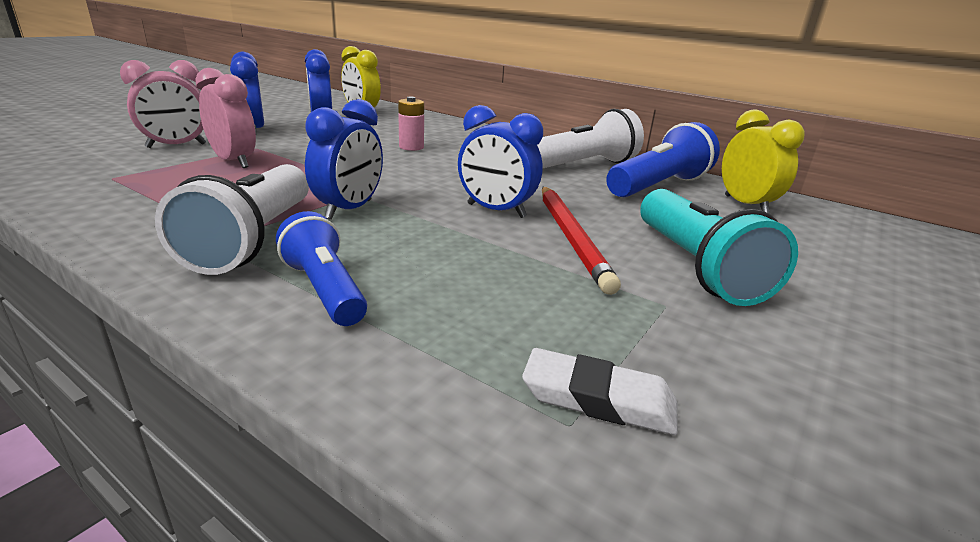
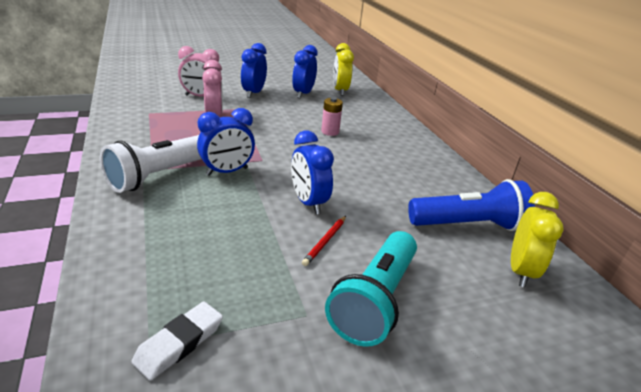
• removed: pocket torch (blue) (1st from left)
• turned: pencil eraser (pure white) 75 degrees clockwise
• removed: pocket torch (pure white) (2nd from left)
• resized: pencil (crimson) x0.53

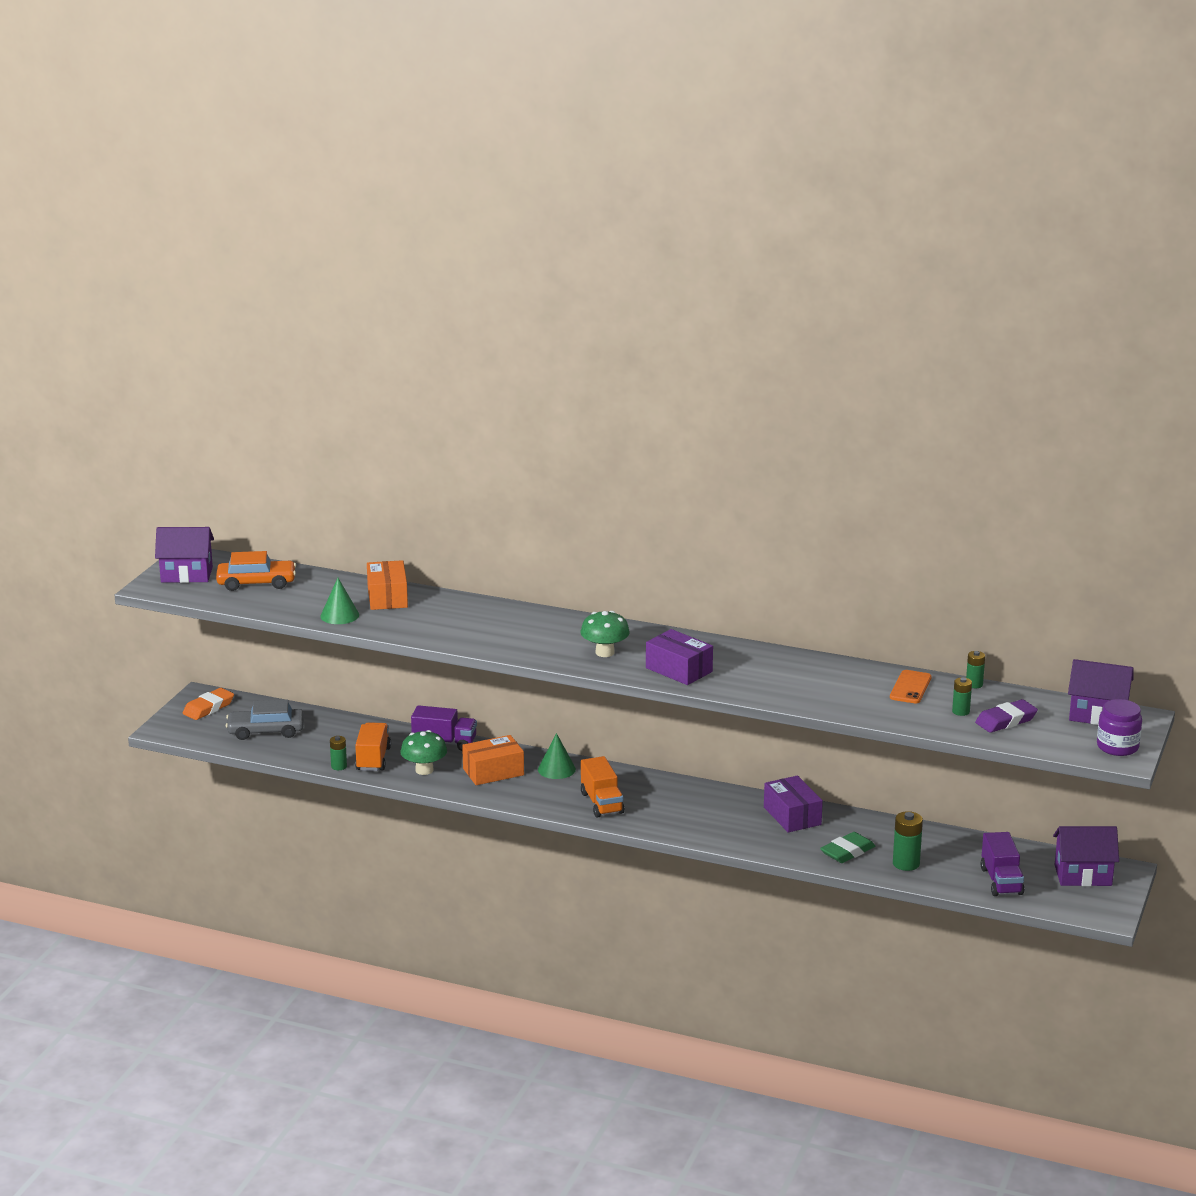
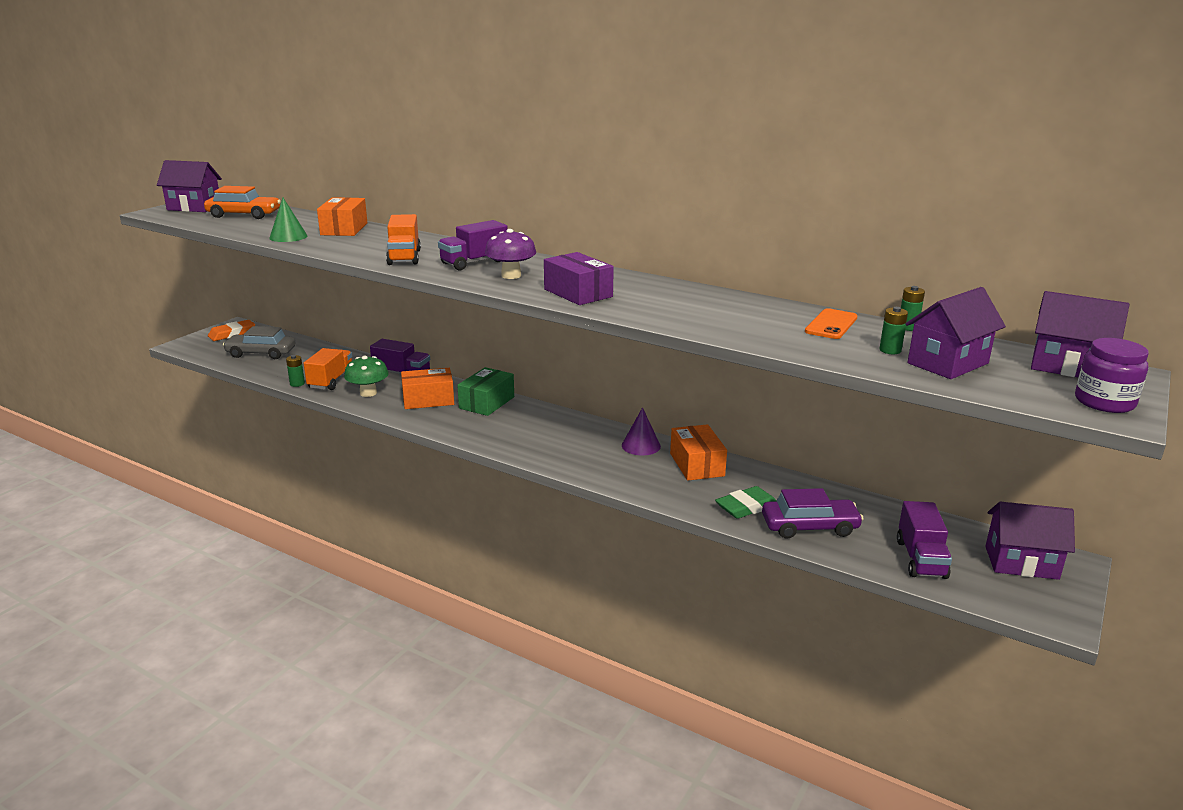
• replaced: solid cone (emerald) (2nd from left) to parcel (emerald)
• recoloured: mushroom (emerald) (2nd from left) to mushroom (violet)
• moved: truck (orange) (2nd from left)
• recoloured: parcel (violet) (2nd from left) to parcel (orange) (3rd from left)
• replaced: AA battery (emerald) (2nd from left) to car (violet)
• replaced: pencil eraser (violet) to house (violet) (2nd from left)
• added: truck (violet) (2nd from left)
• added: solid cone (violet)

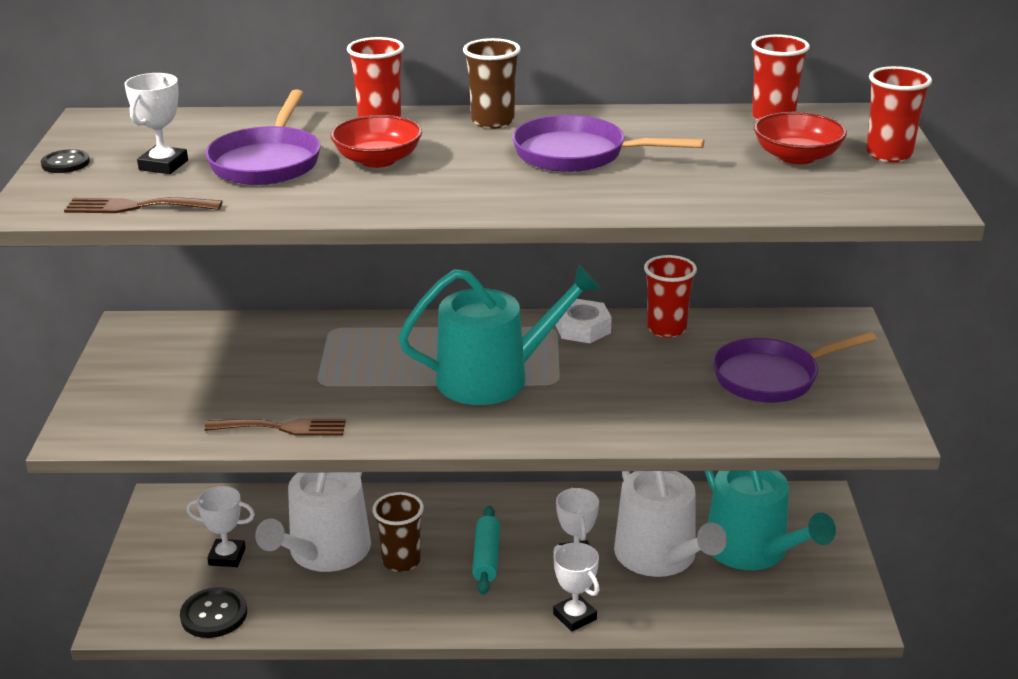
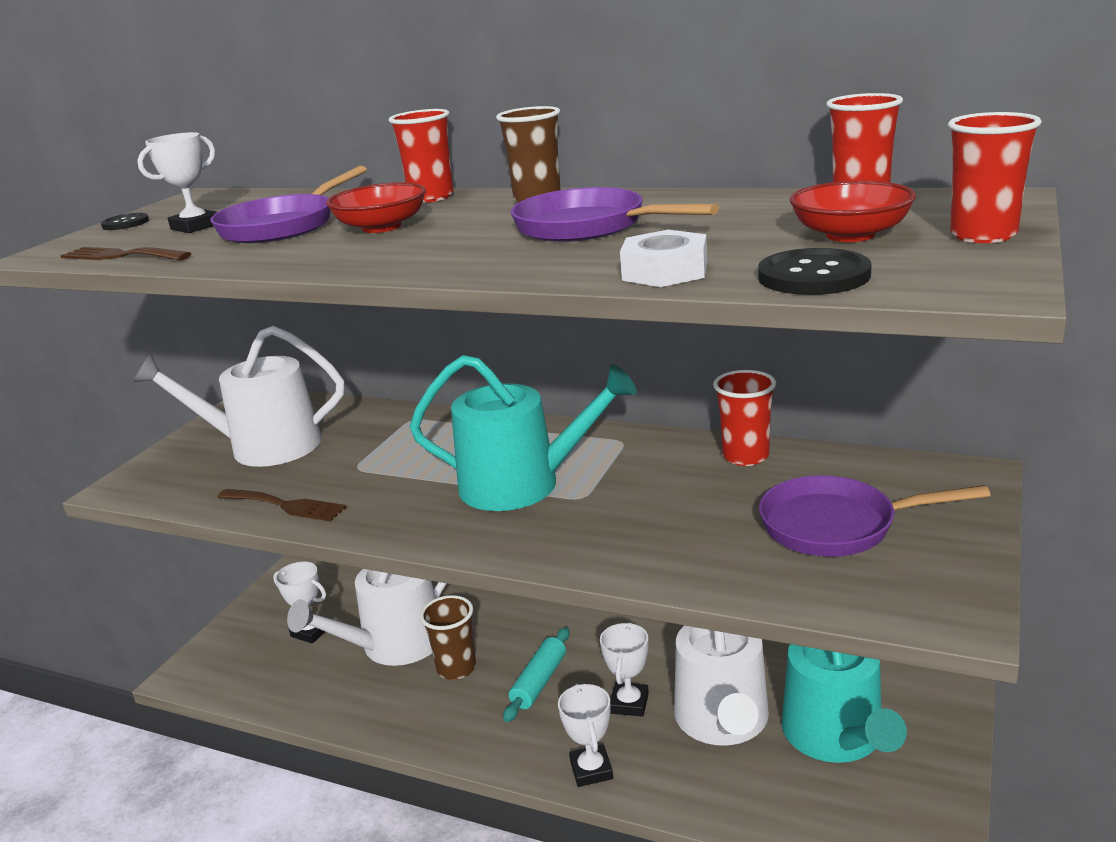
• moved: button (ebony) (2nd from left)
• moved: hexagon nut (pure white)
• added: sprinkling can (pure white) (1st from left)

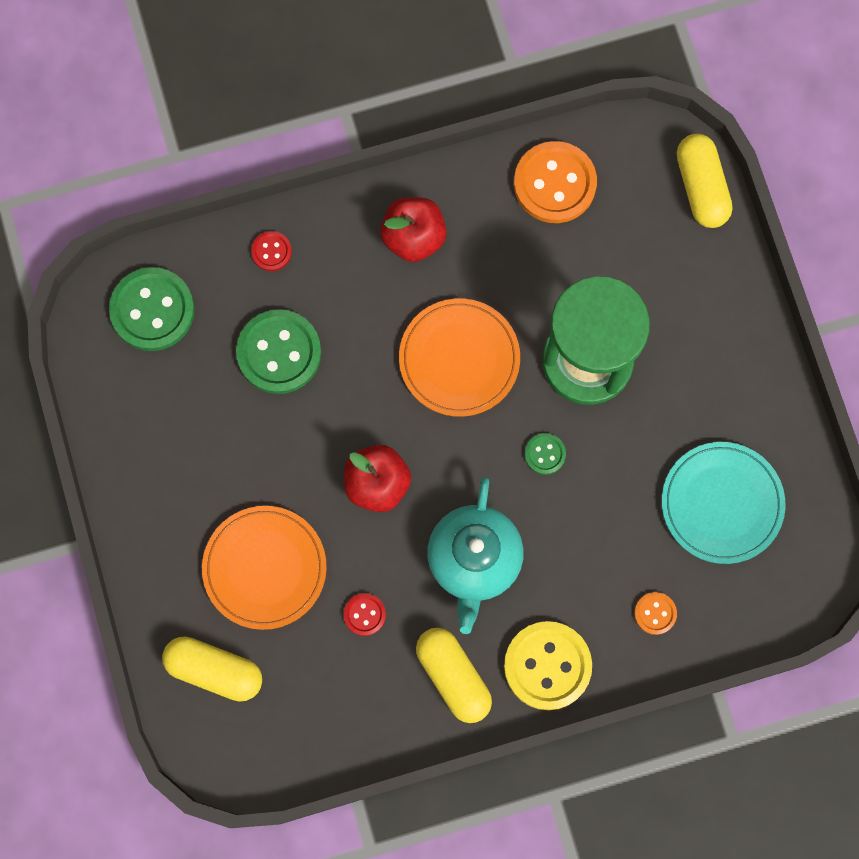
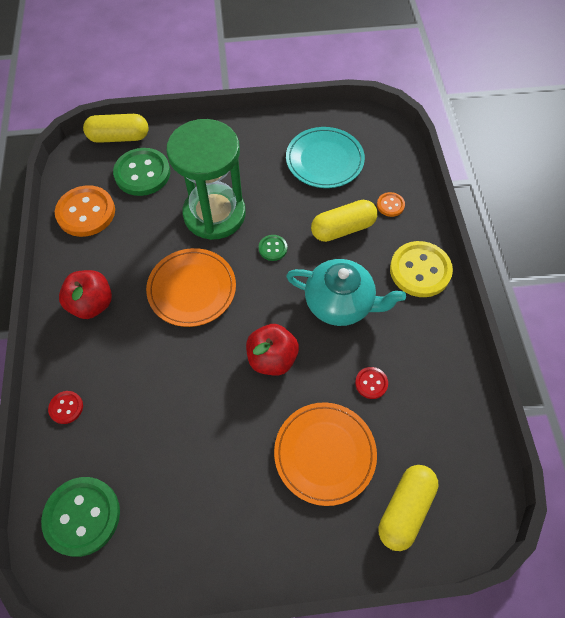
• moved: button (emerald) (2nd from left)
• moved: capsule (yellow) (2nd from left)

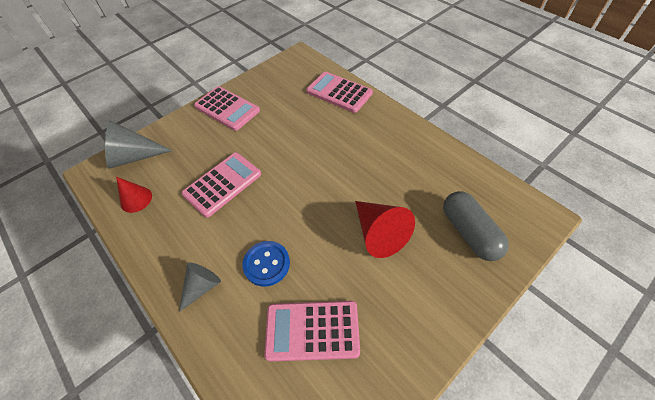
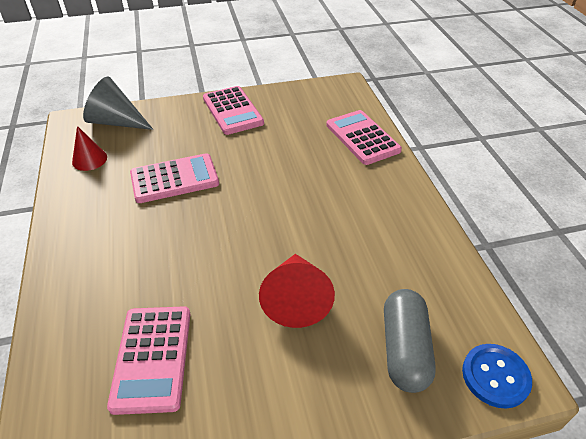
• removed: solid cone (grey) (2nd from left)
• moved: button (blue)
• turned: adding machine (rose-pink) (3rd from left in the first image) 120 degrees counterclockwise

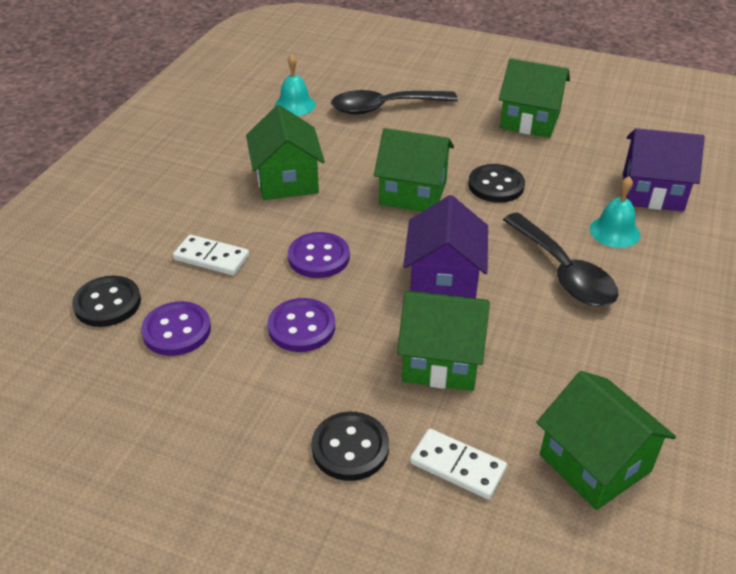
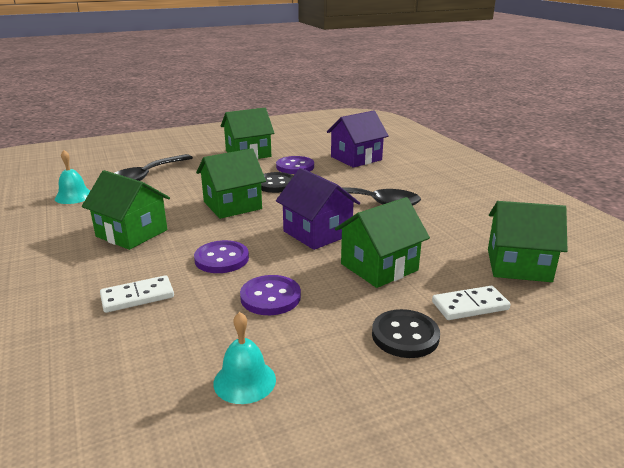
• removed: button (ebony) (1st from left)
• moved: button (violet) (1st from left in the first image) to button (violet) (3rd from left)
• moved: school bell (turquoise) (2nd from left)

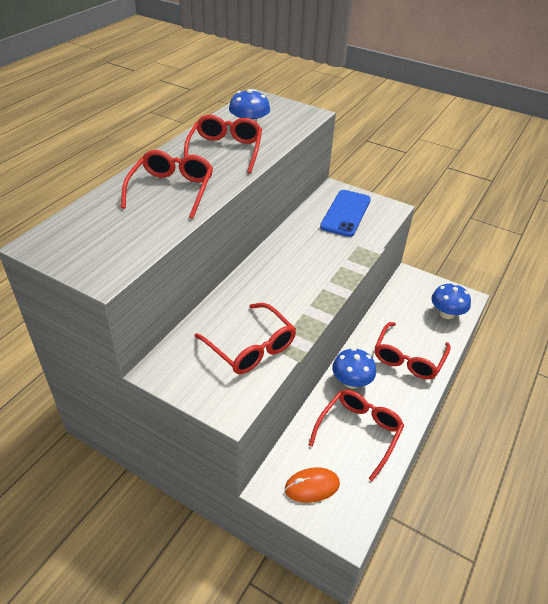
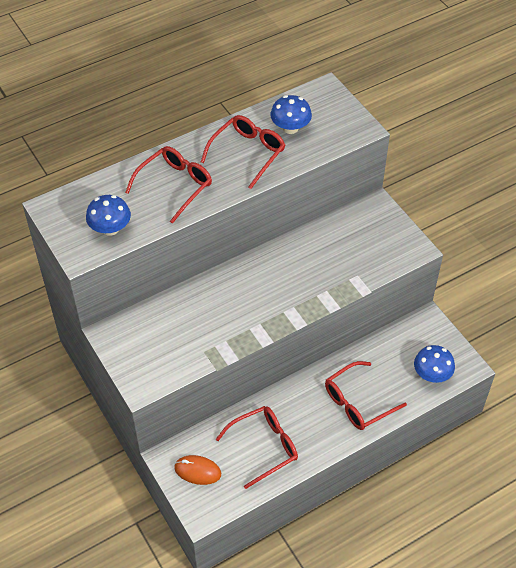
• removed: eyeglasses (crimson) (3rd from left)
• removed: smartphone (blue)
• moved: mushroom (blue) (2nd from left in the first image) to mushroom (blue) (1st from left)

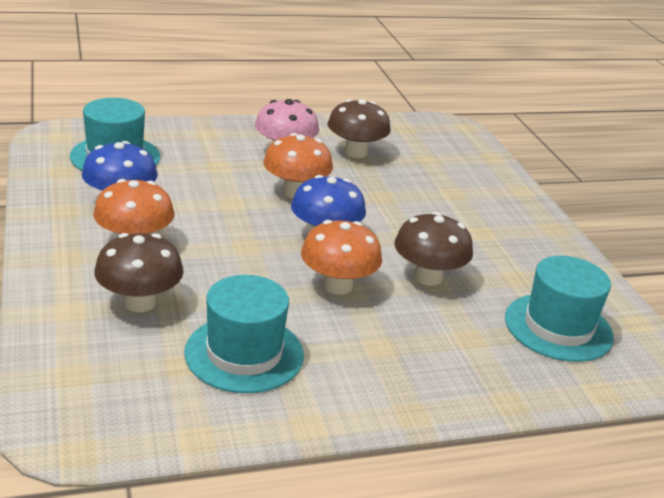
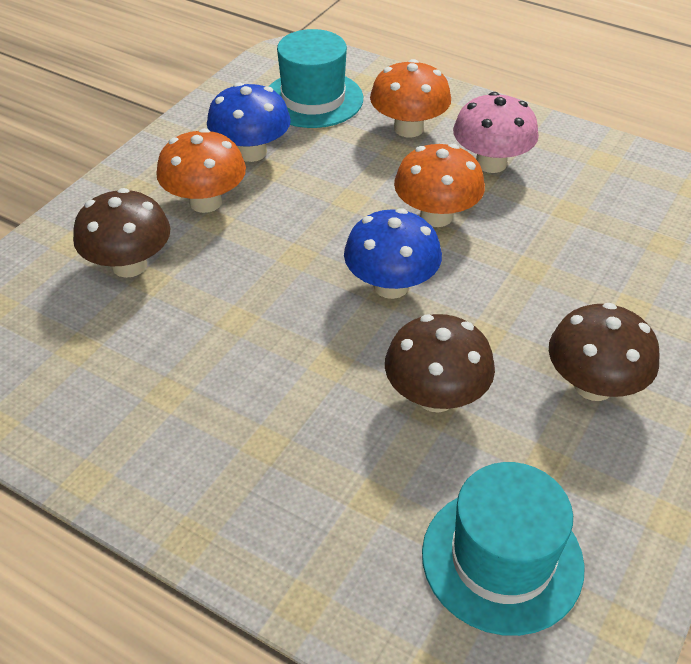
• removed: top hat (turquoise) (2nd from left)
• moved: mushroom (orange) (3rd from left in the first image) to mushroom (orange) (2nd from left)
• moved: mushroom (brown) (2nd from left in the first image) to mushroom (brown) (3rd from left)

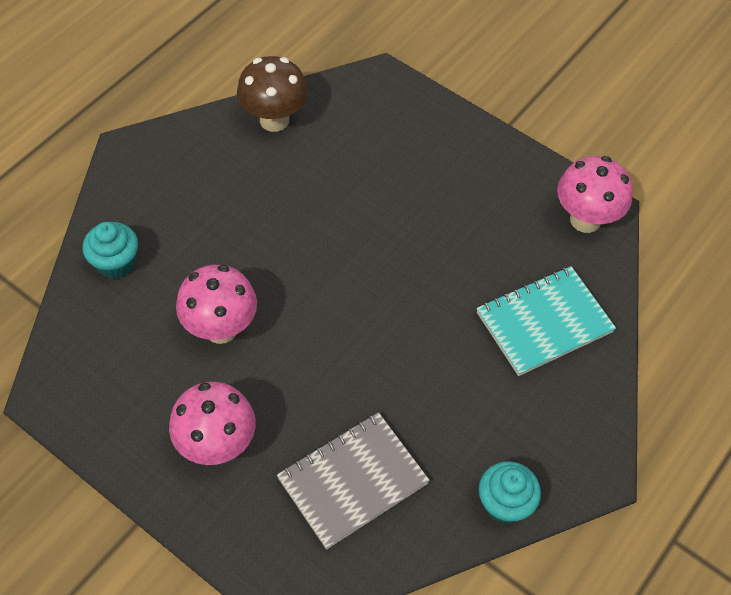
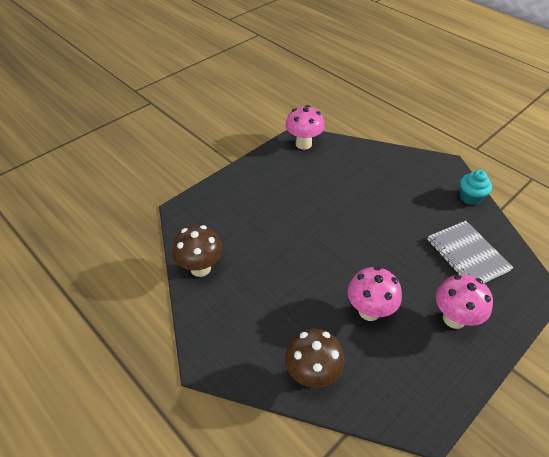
• replaced: cupcake (turquoise) (1st from left) to mushroom (brown) (2nd from left)
• removed: notepad (turquoise)

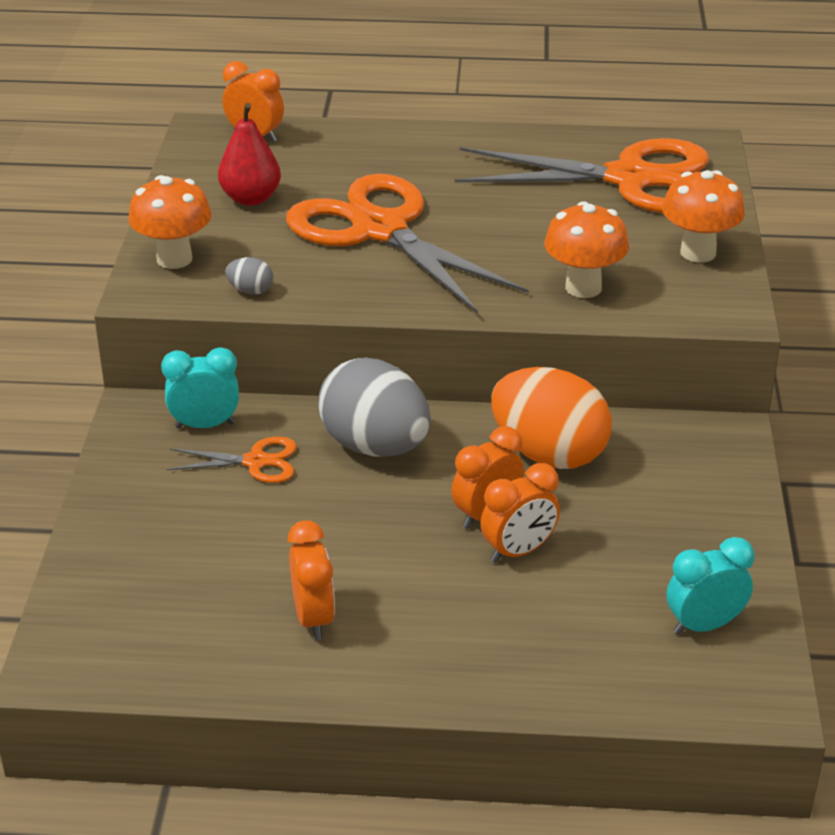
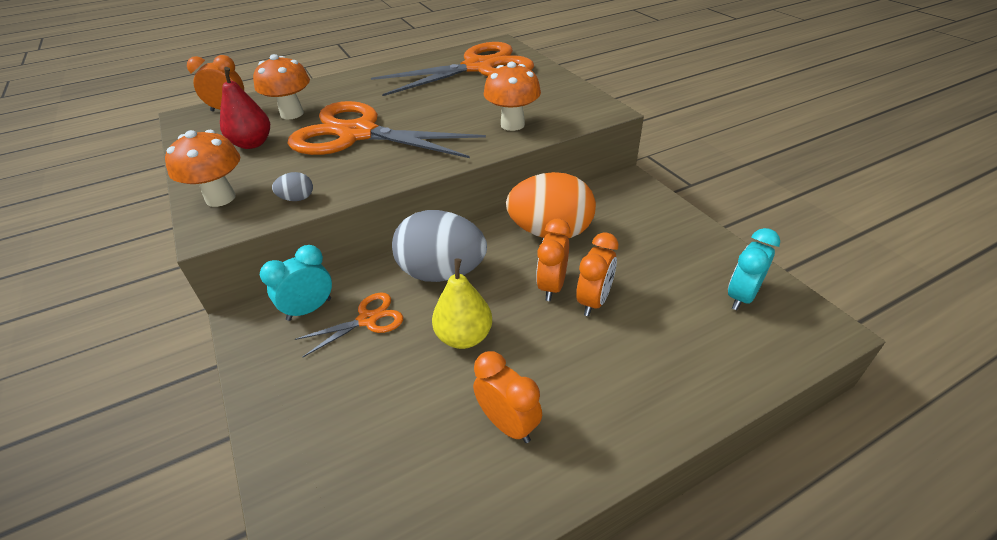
• moved: mushroom (orange) (3rd from left in the first image) to mushroom (orange) (2nd from left)
• added: pear (yellow)

